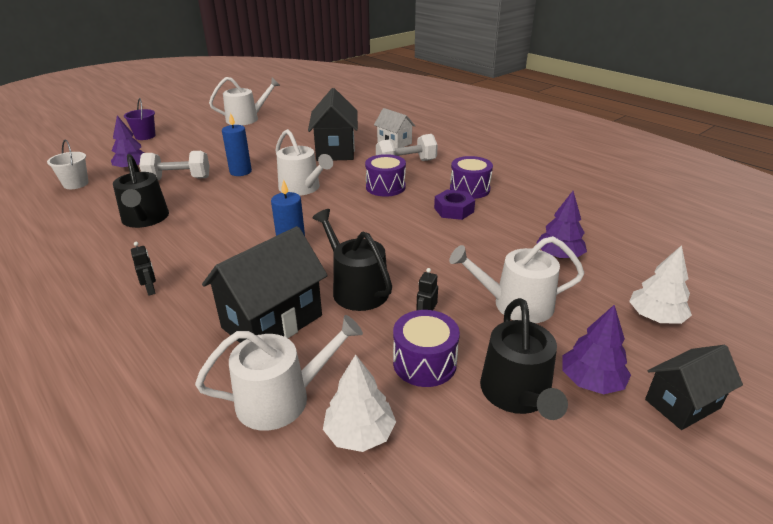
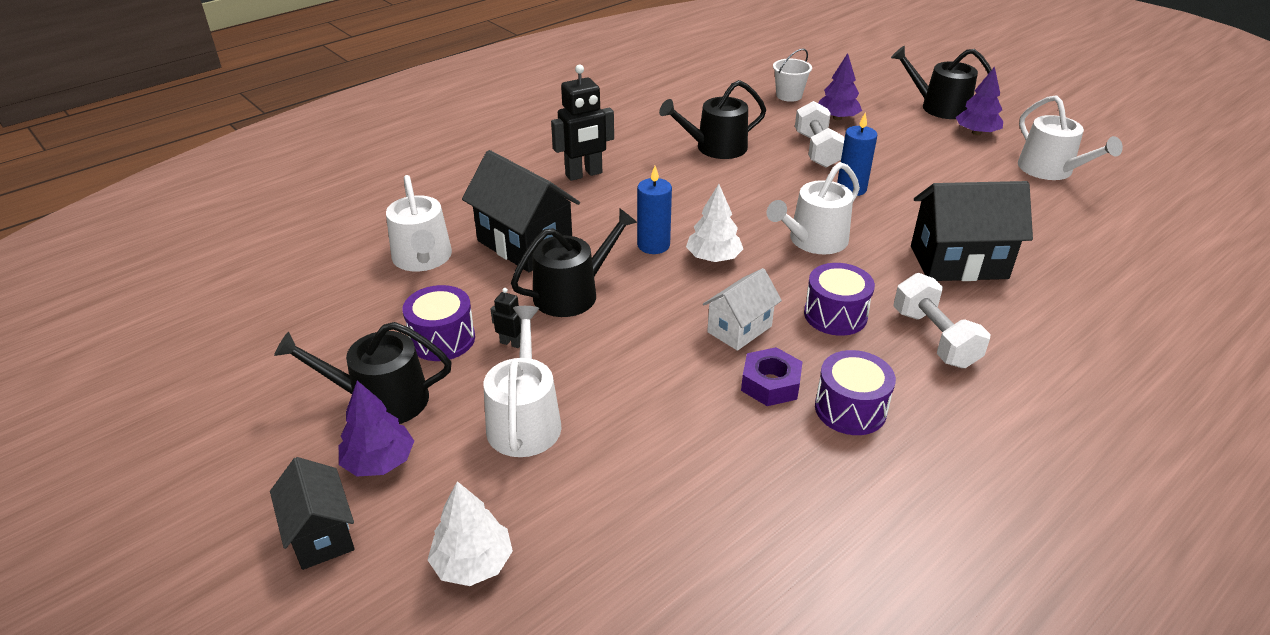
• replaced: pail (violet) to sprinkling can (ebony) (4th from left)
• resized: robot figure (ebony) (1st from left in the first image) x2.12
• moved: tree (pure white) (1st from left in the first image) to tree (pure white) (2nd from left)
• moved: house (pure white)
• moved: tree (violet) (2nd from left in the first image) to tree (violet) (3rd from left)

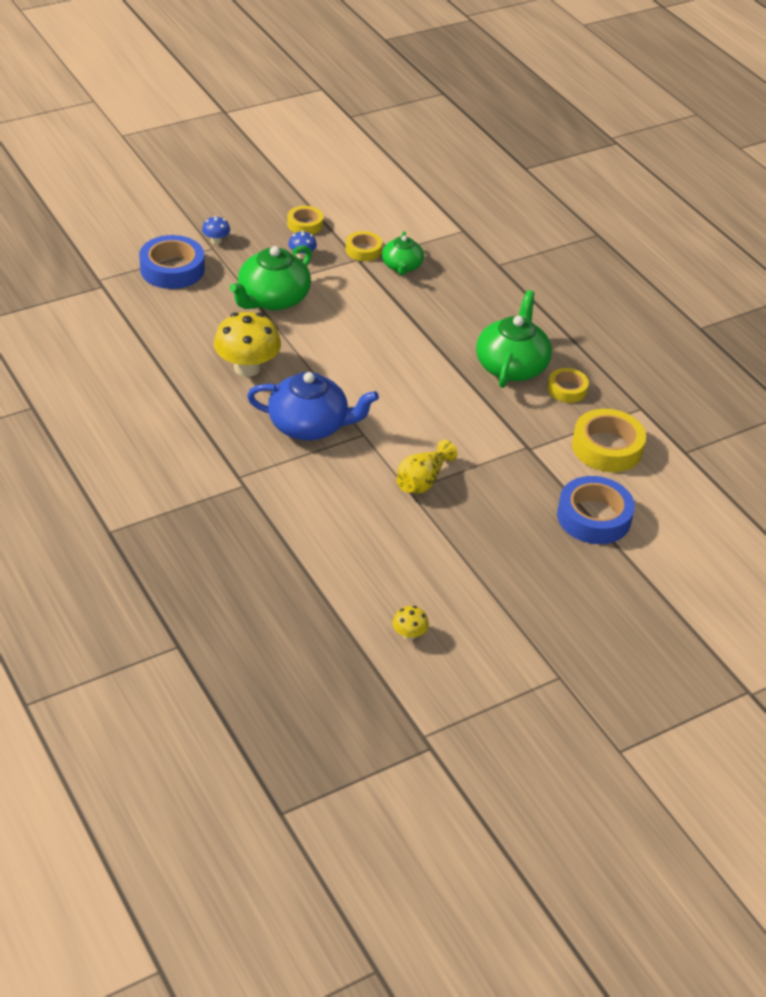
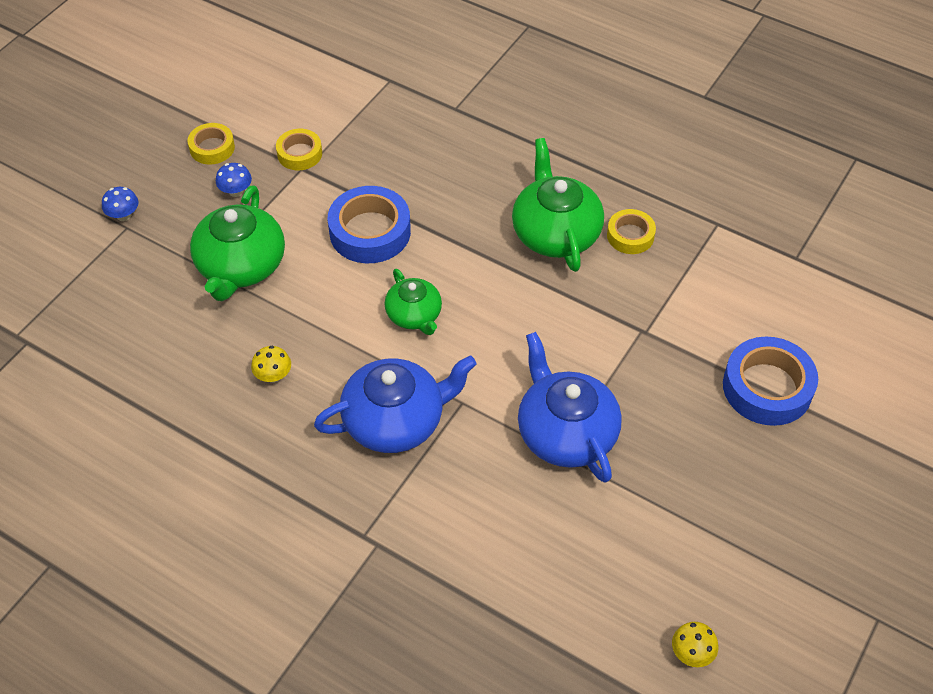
• moved: tape (blue) (1st from left)
• resized: mushroom (yellow) (1st from left) x0.46
• moved: teapot (emerald) (2nd from left)
• replaced: vase (yellow) to teapot (blue) (2nd from left)
• removed: tape (yellow) (4th from left)

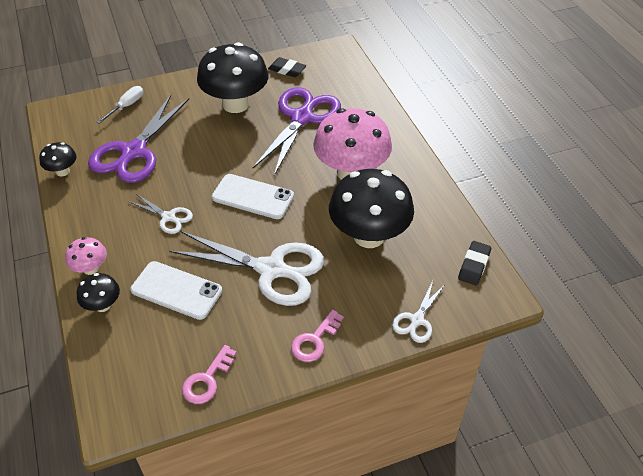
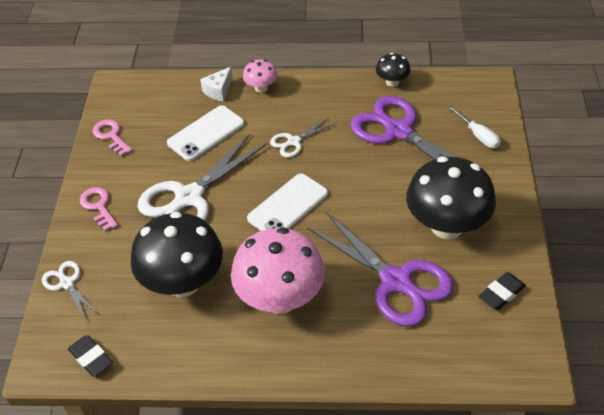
• replaced: mushroom (ebony) (2nd from left) to piece of cheese (pure white)

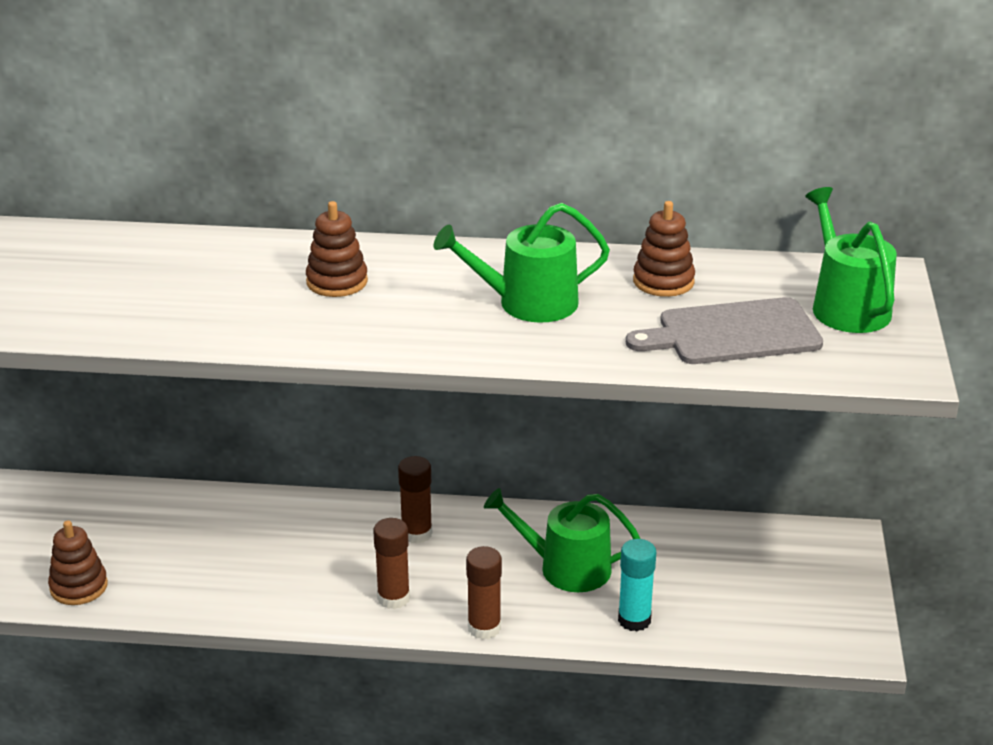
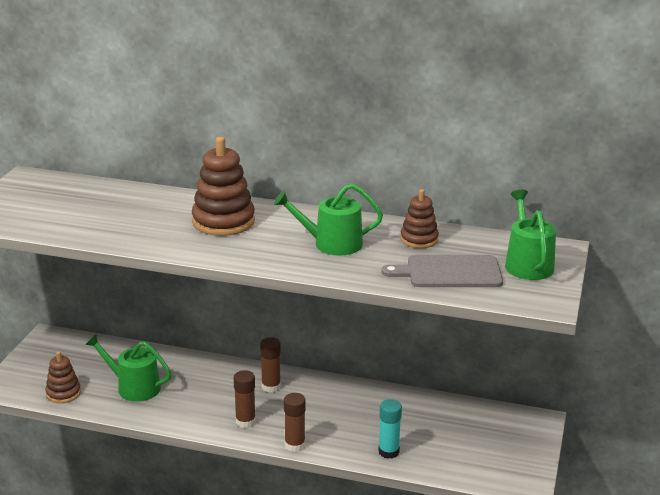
• resized: stacking rings (brown) (2nd from left) x1.70
• moved: sprinkling can (emerald) (2nd from left in the first image) to sprinkling can (emerald) (1st from left)

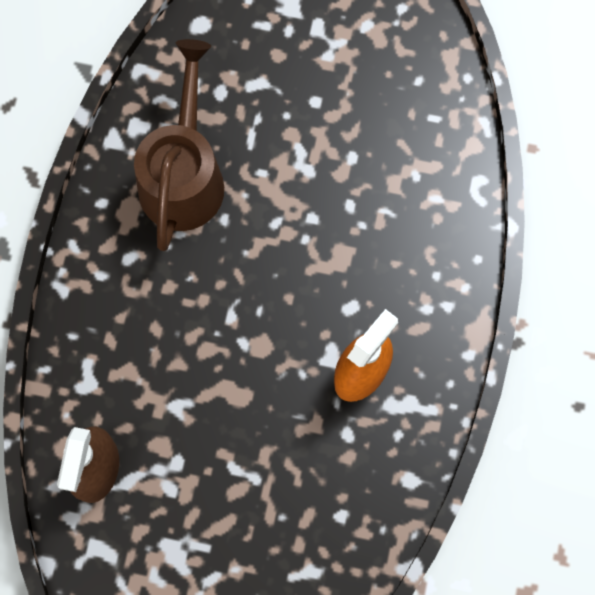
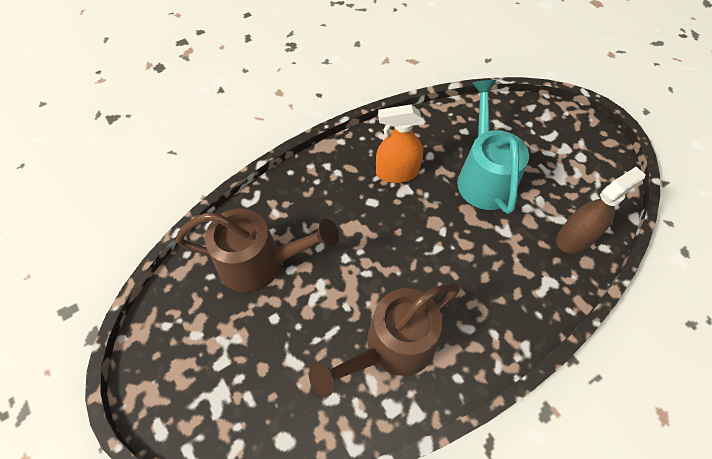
• added: sprinkling can (brown) (1st from left)
• added: sprinkling can (turquoise)

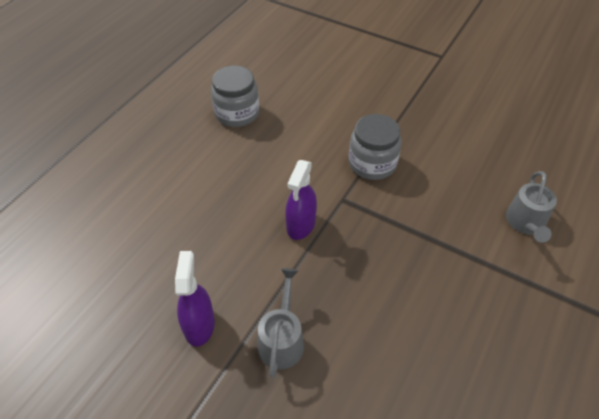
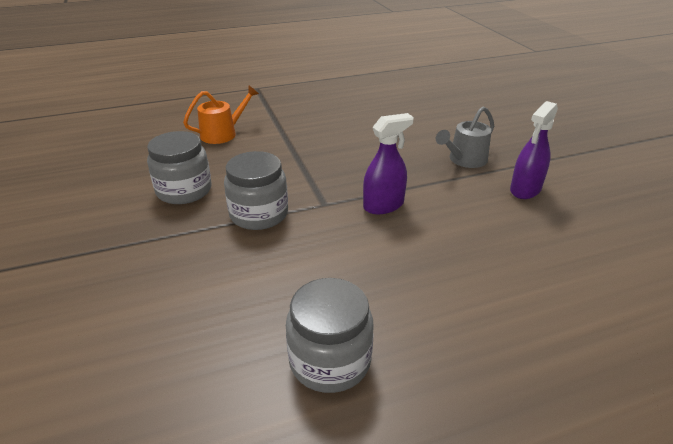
• recoloured: sprinkling can (grey) (2nd from left) to sprinkling can (orange)
• added: preserve jar (grey) (1st from left)

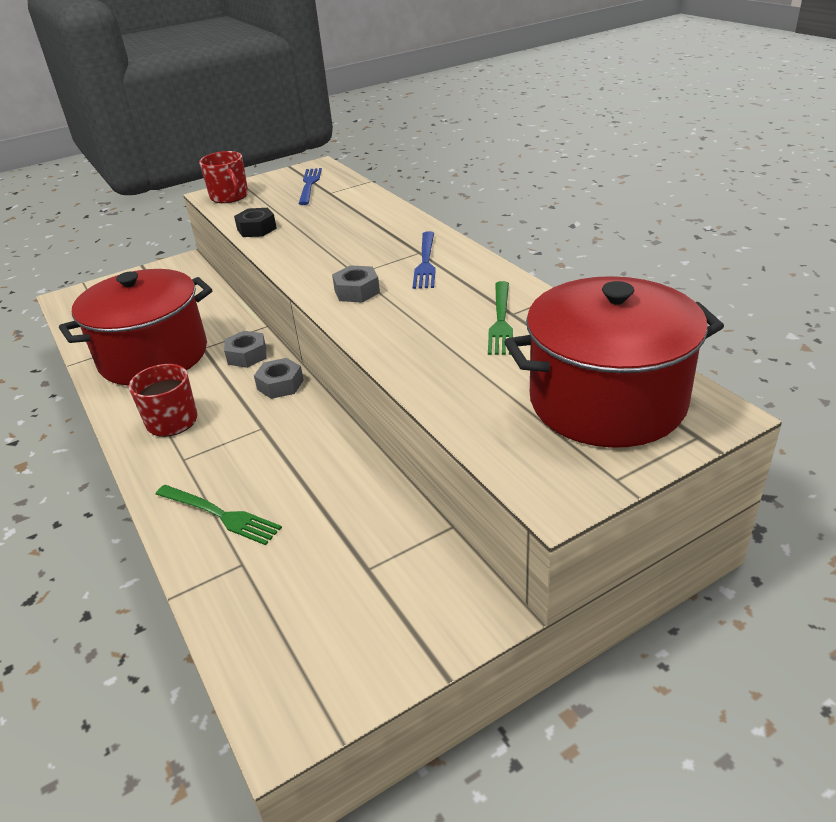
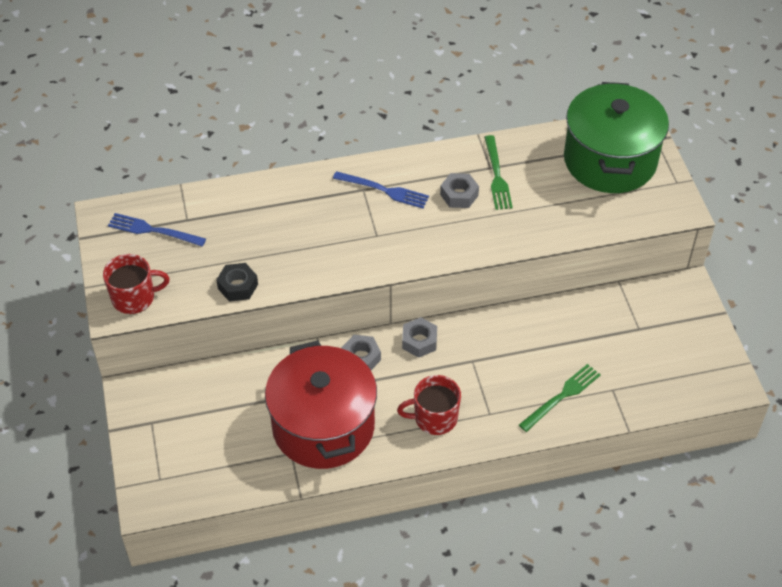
• moved: hexagon nut (grey) (3rd from left)
• turned: fork (emerald) (2nd from left in the first image) 60 degrees clockwise
• recoloured: stockpot (crimson) (2nd from left) to stockpot (emerald)

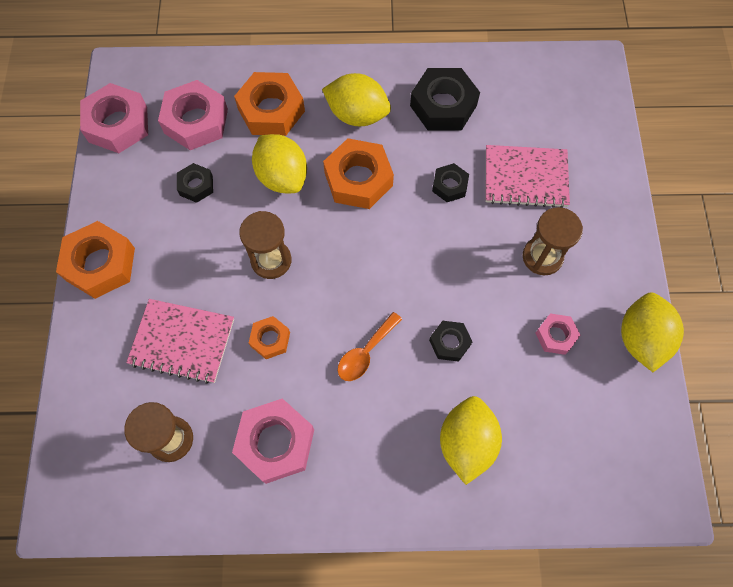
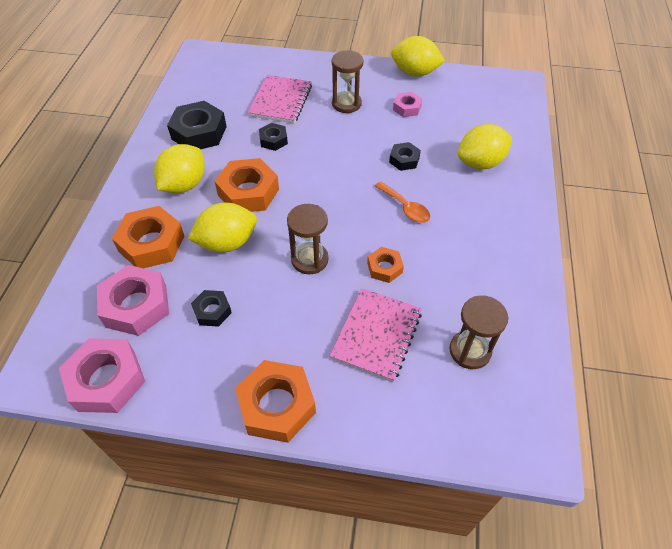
• removed: hexagon nut (rose-pink) (3rd from left)
• turned: lemon (yellow) (3rd from left in the first image) 45 degrees counterclockwise

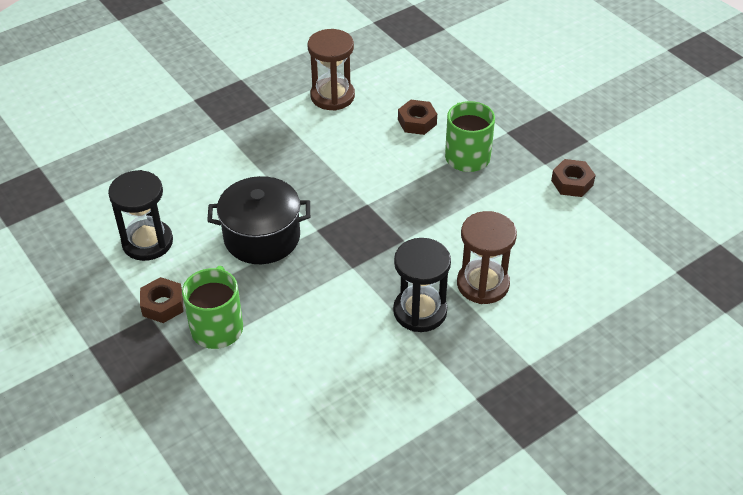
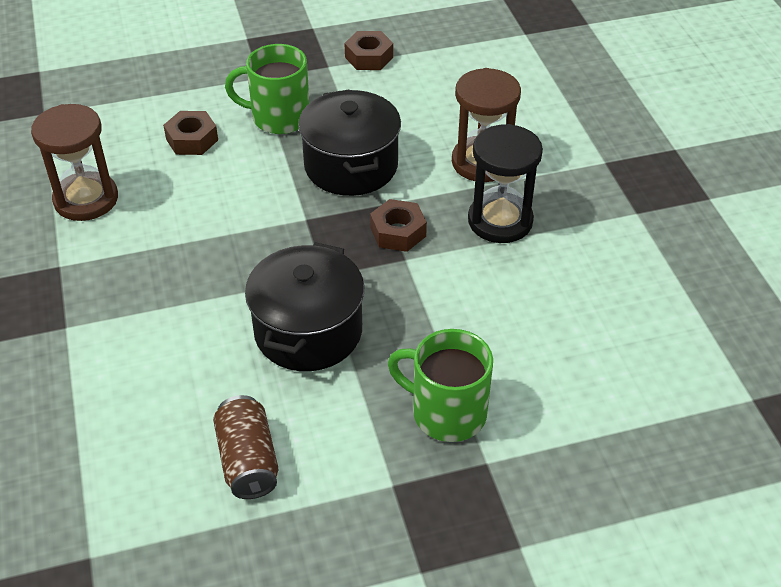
• replaced: hourglass (ebony) (1st from left) to soda can (brown)
• moved: hexagon nut (brown) (1st from left in the first image) to hexagon nut (brown) (3rd from left)
• added: stockpot (ebony) (2nd from left)

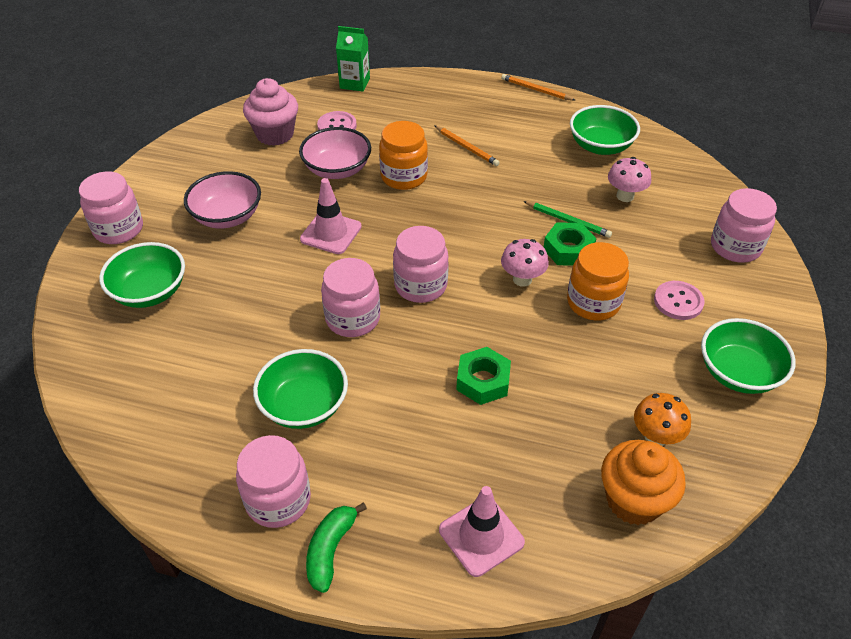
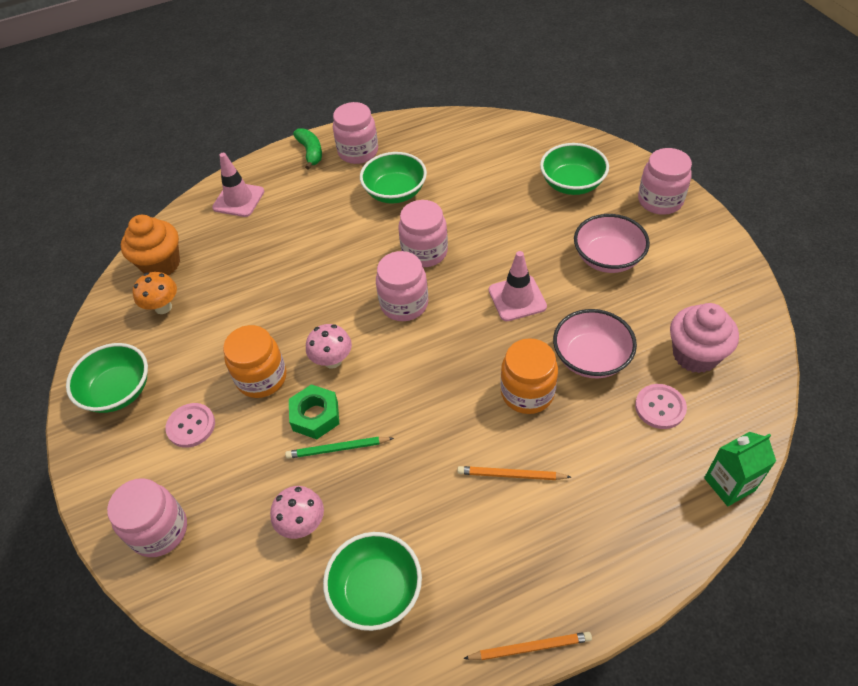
• removed: hexagon nut (emerald) (1st from left)

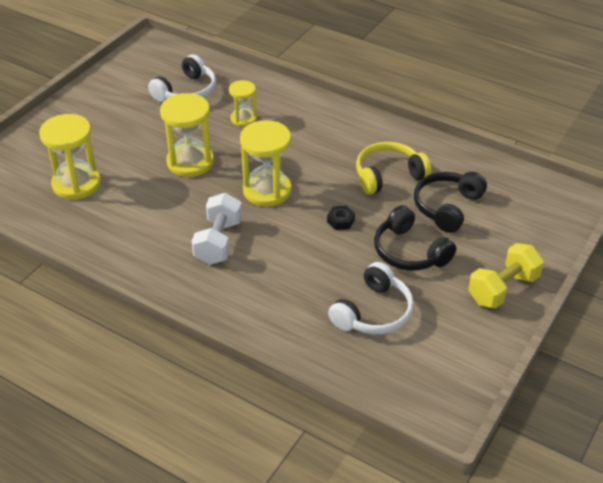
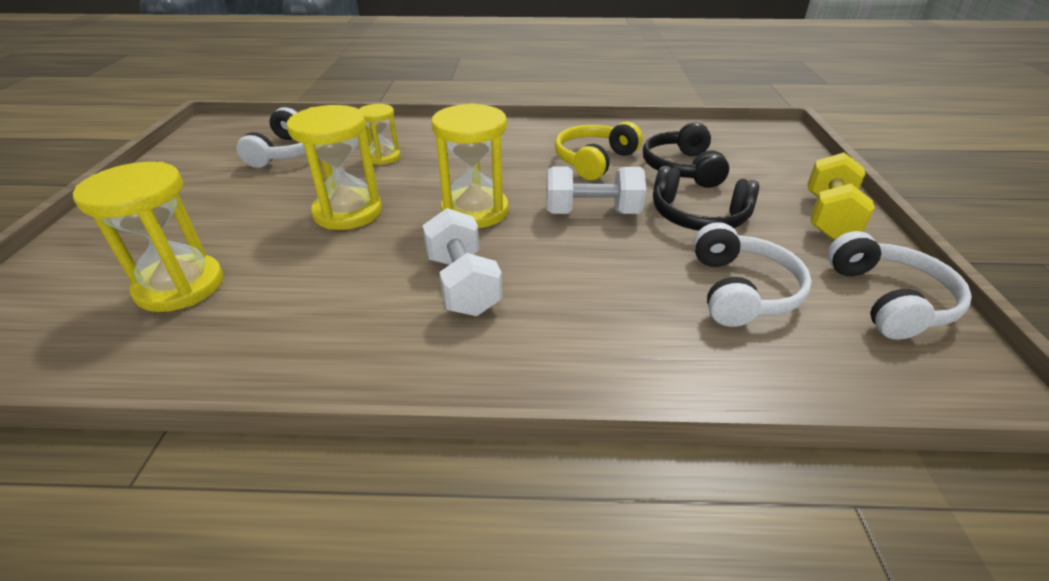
• replaced: hexagon nut (ebony) to free weight (pure white) (2nd from left)
• added: headphones (pure white) (3rd from left)

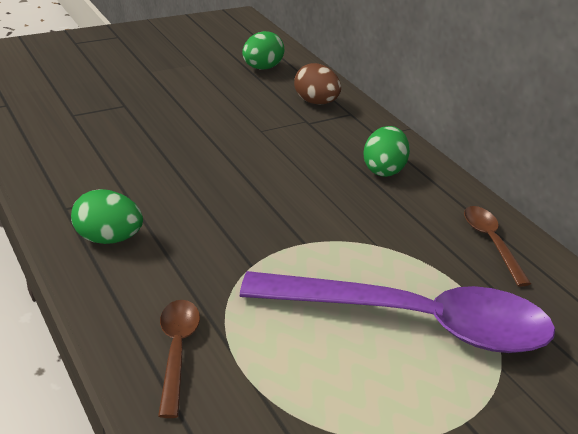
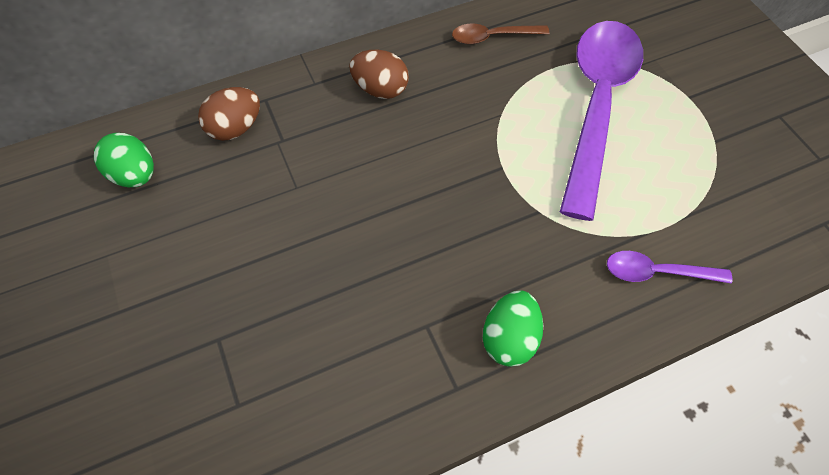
• recoloured: teaspoon (brown) (1st from left) to teaspoon (violet) (2nd from left)
• recoloured: egg (emerald) (3rd from left) to egg (brown) (2nd from left)

